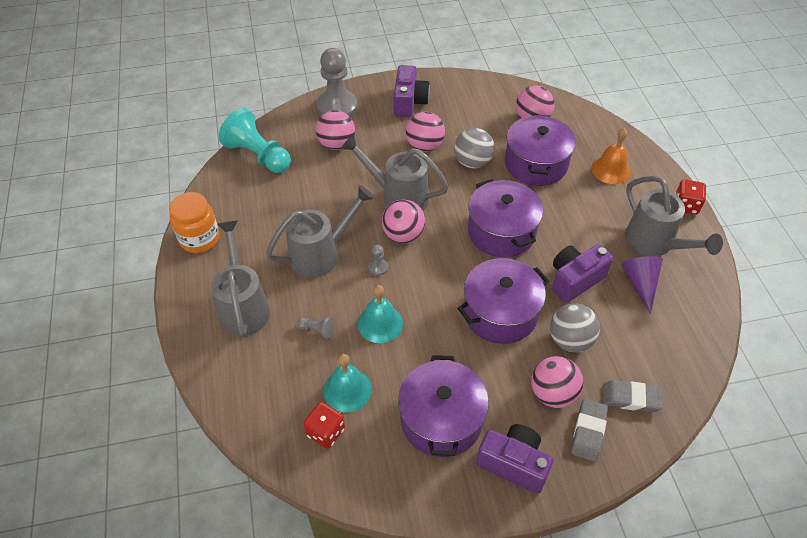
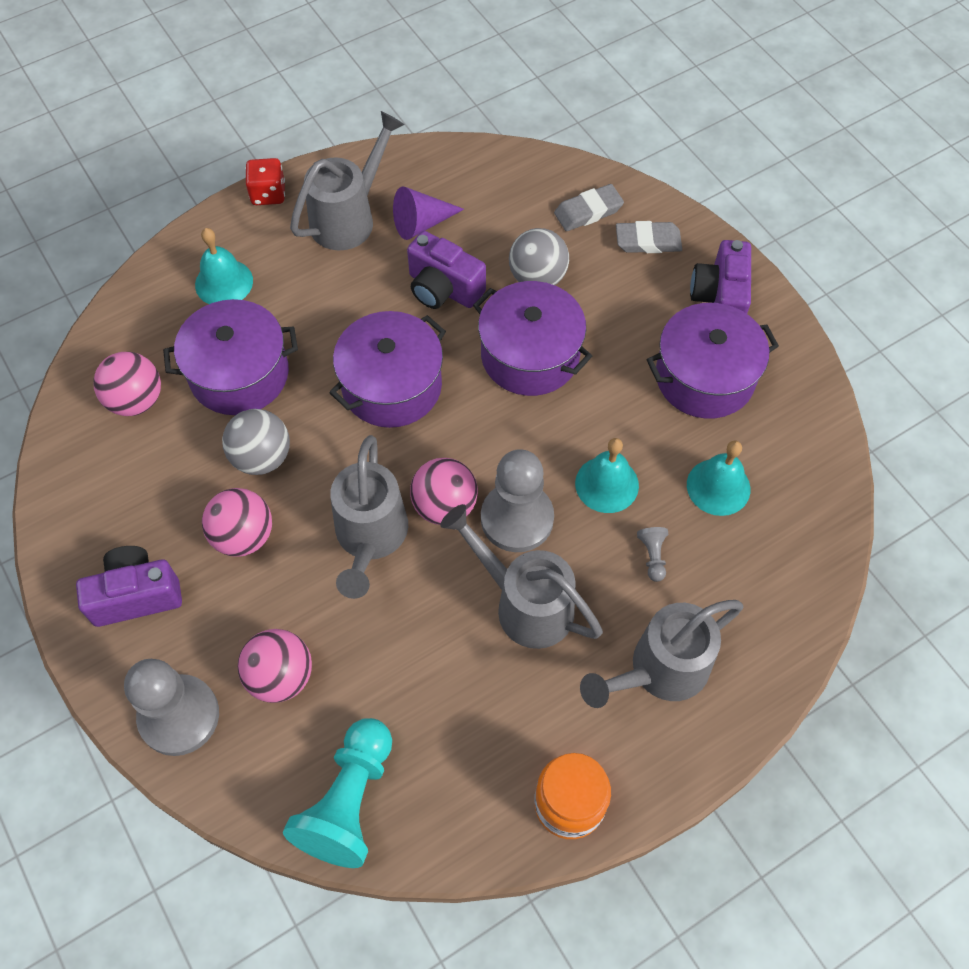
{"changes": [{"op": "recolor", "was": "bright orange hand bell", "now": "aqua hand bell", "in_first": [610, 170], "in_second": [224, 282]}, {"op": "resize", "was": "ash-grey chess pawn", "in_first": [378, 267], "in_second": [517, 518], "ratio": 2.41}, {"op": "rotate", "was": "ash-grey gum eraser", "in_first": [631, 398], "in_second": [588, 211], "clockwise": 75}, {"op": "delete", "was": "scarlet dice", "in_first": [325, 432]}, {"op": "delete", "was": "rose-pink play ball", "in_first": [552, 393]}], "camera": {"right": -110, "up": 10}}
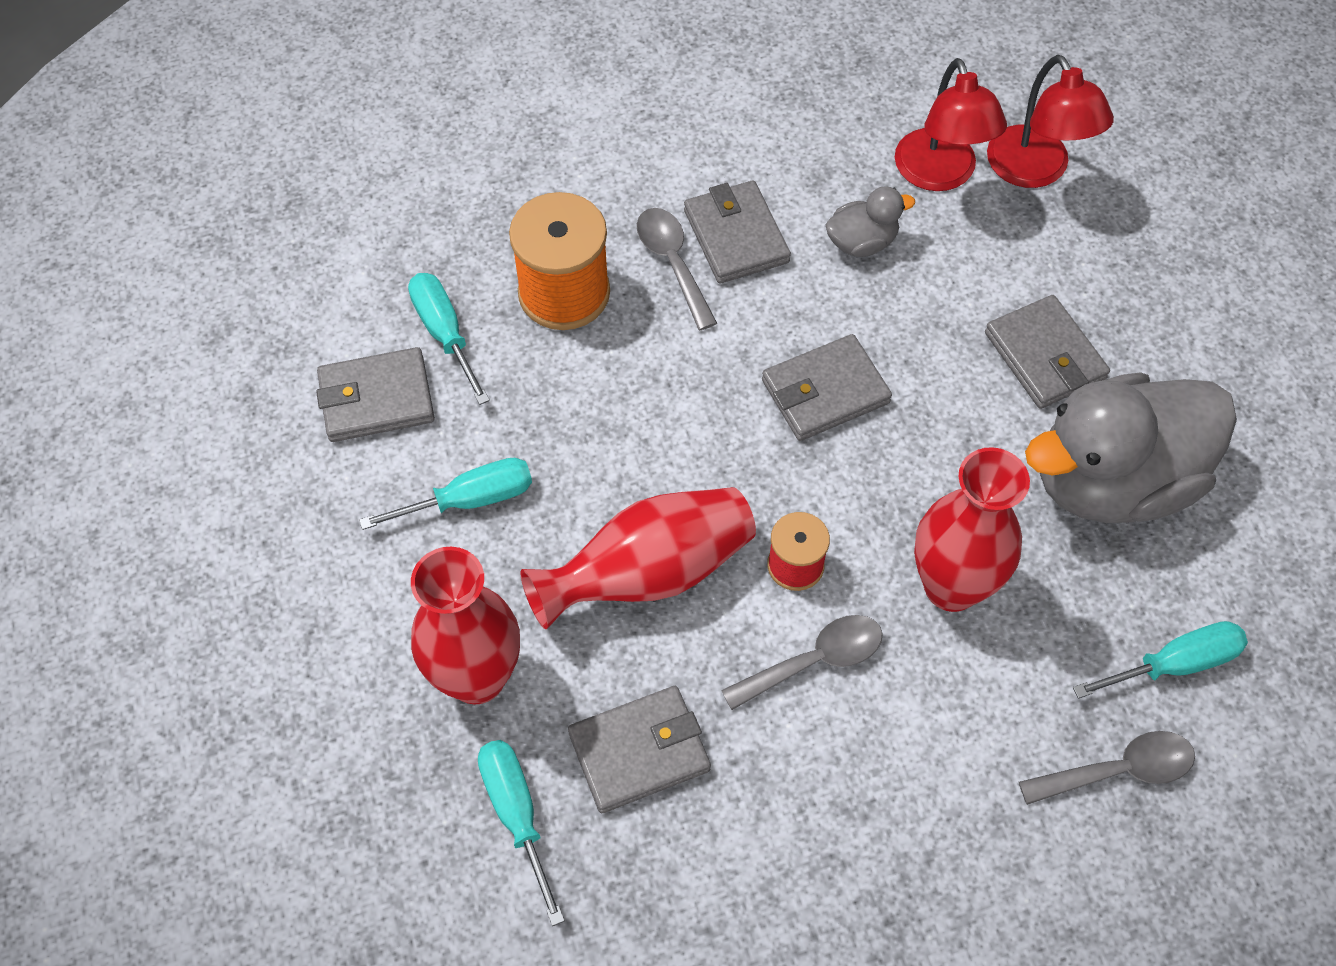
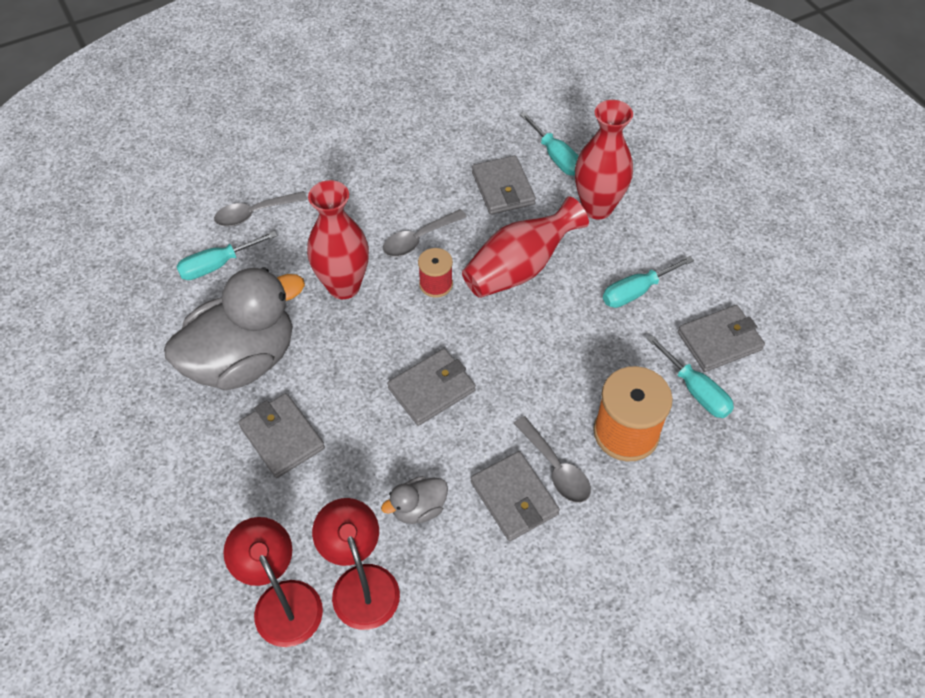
{"changes": [{"op": "rotate", "was": "ash-grey billfold", "in_first": [639, 752], "in_second": [503, 188], "clockwise": -75}], "camera": {"right": 170, "up": -5}}
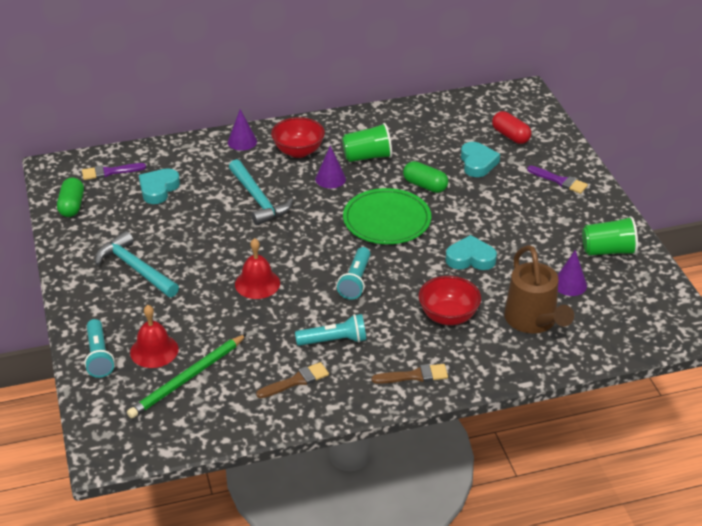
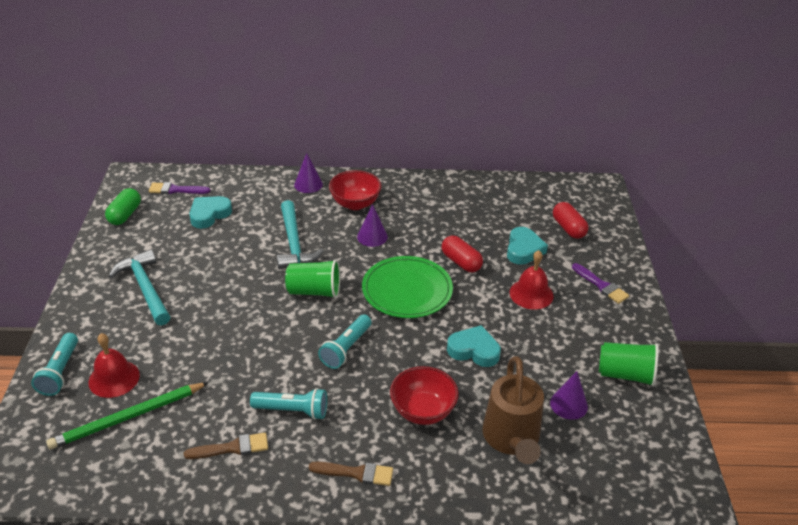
{"changes": [{"op": "move", "was": "green beaker", "in_first": [367, 156], "in_second": [314, 291]}, {"op": "recolor", "was": "green pill shape", "now": "scarlet pill shape", "in_first": [425, 185], "in_second": [461, 262]}, {"op": "move", "was": "scarlet hand bell", "in_first": [257, 283], "in_second": [531, 294]}], "camera": {"right": 15, "up": 0}}
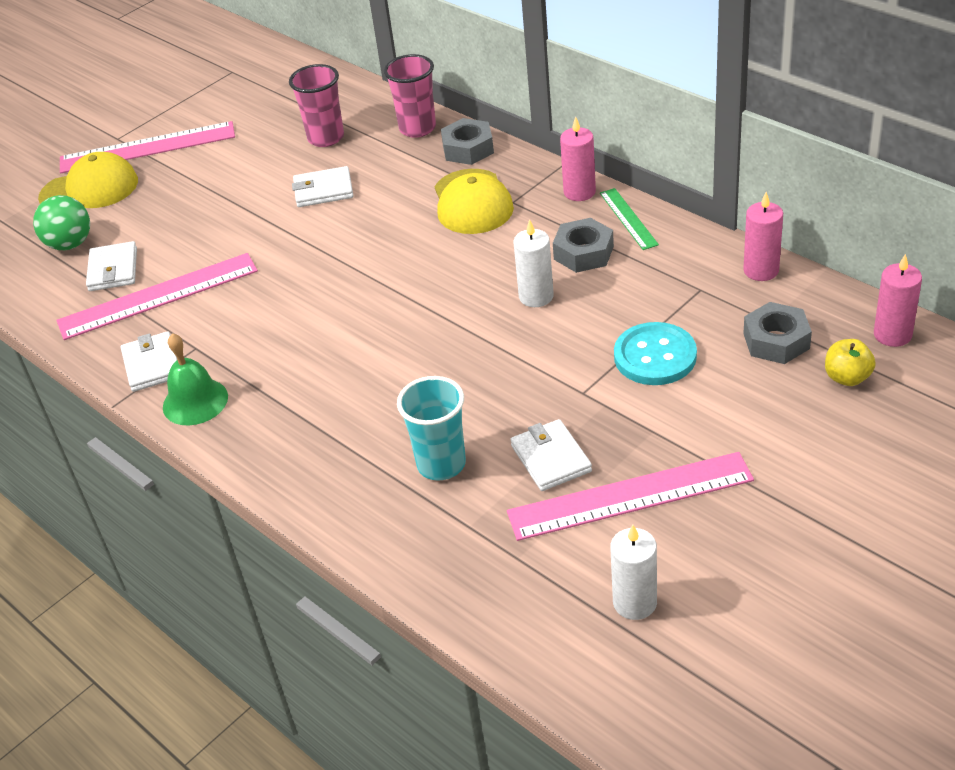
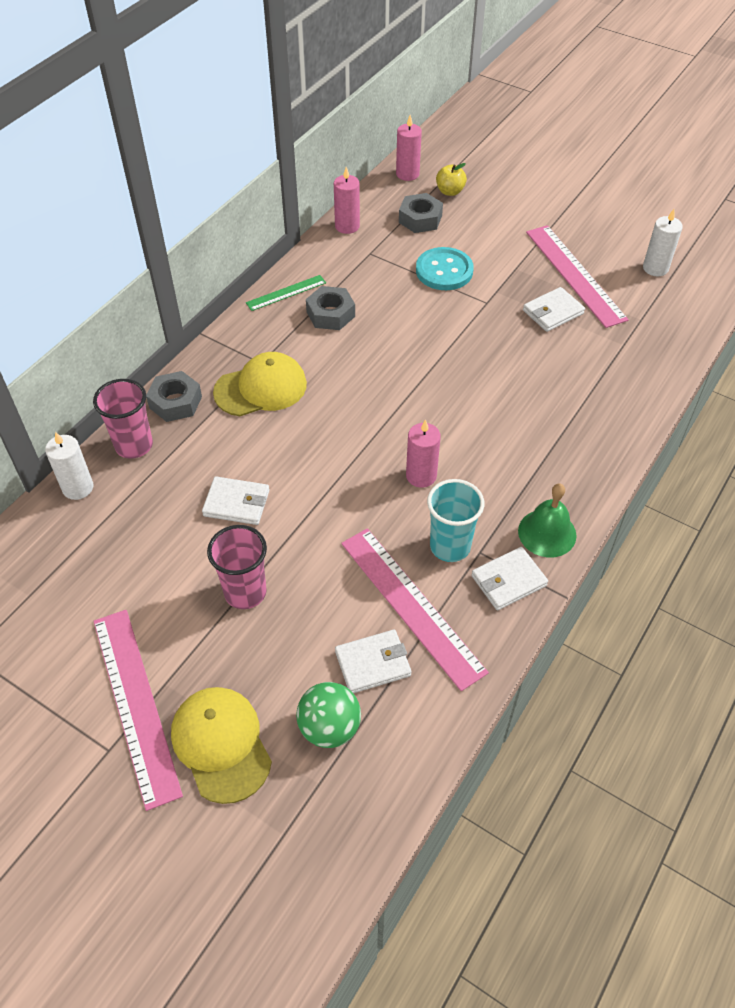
{"changes": [{"op": "move", "was": "white pillar candle", "in_first": [536, 296], "in_second": [78, 488]}, {"op": "rotate", "was": "white billfold", "in_first": [323, 190], "in_second": [236, 503], "clockwise": -60}, {"op": "move", "was": "rose-pink beaker", "in_first": [326, 138], "in_second": [245, 592]}, {"op": "move", "was": "rose-pink pillar candle", "in_first": [579, 192], "in_second": [421, 476]}, {"op": "move", "was": "aqua beaker", "in_first": [441, 464], "in_second": [450, 546]}], "camera": {"right": -105, "up": 10}}
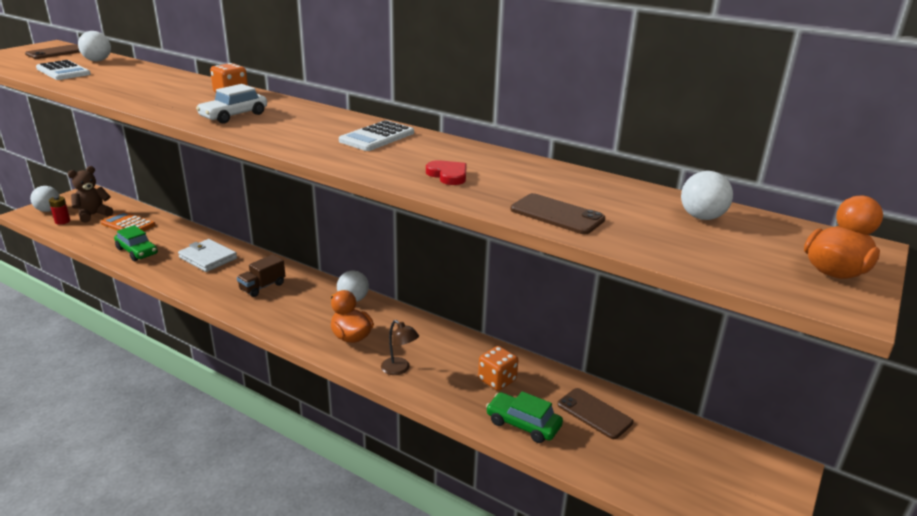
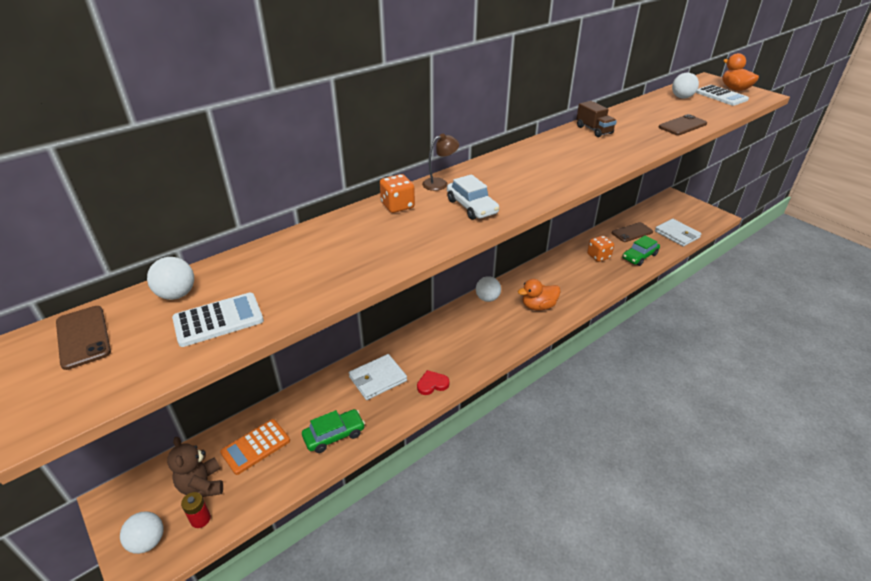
{"changes": [{"op": "move", "was": "scarlet love heart", "in_first": [448, 175], "in_second": [432, 384]}, {"op": "move", "was": "dark brown reading lamp", "in_first": [399, 369], "in_second": [440, 183]}, {"op": "move", "was": "dark brown lorry", "in_first": [262, 287], "in_second": [594, 130]}, {"op": "insert", "now": "white billfold", "in_second": [677, 234]}, {"op": "move", "was": "white pocket calculator", "in_first": [377, 137], "in_second": [721, 96]}], "camera": {"right": -70, "up": 10}}
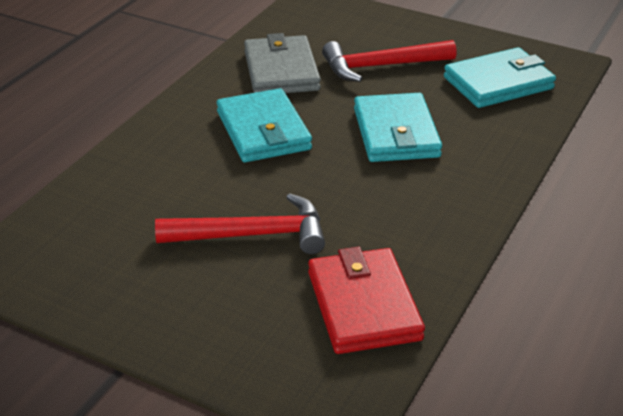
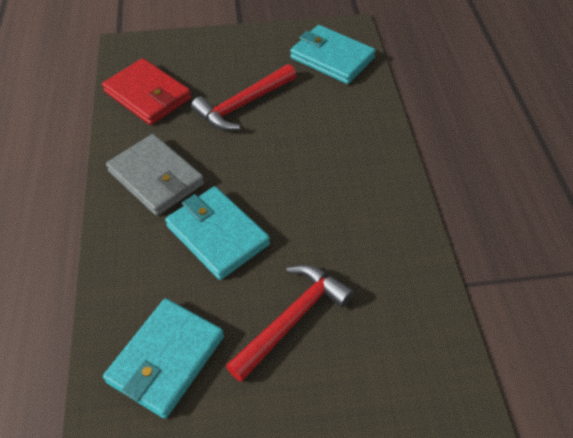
{"changes": [{"op": "move", "was": "ash-grey billfold", "in_first": [281, 71], "in_second": [156, 178]}, {"op": "move", "was": "aqua billfold", "in_first": [263, 131], "in_second": [332, 58]}], "camera": {"right": 145, "up": 15}}
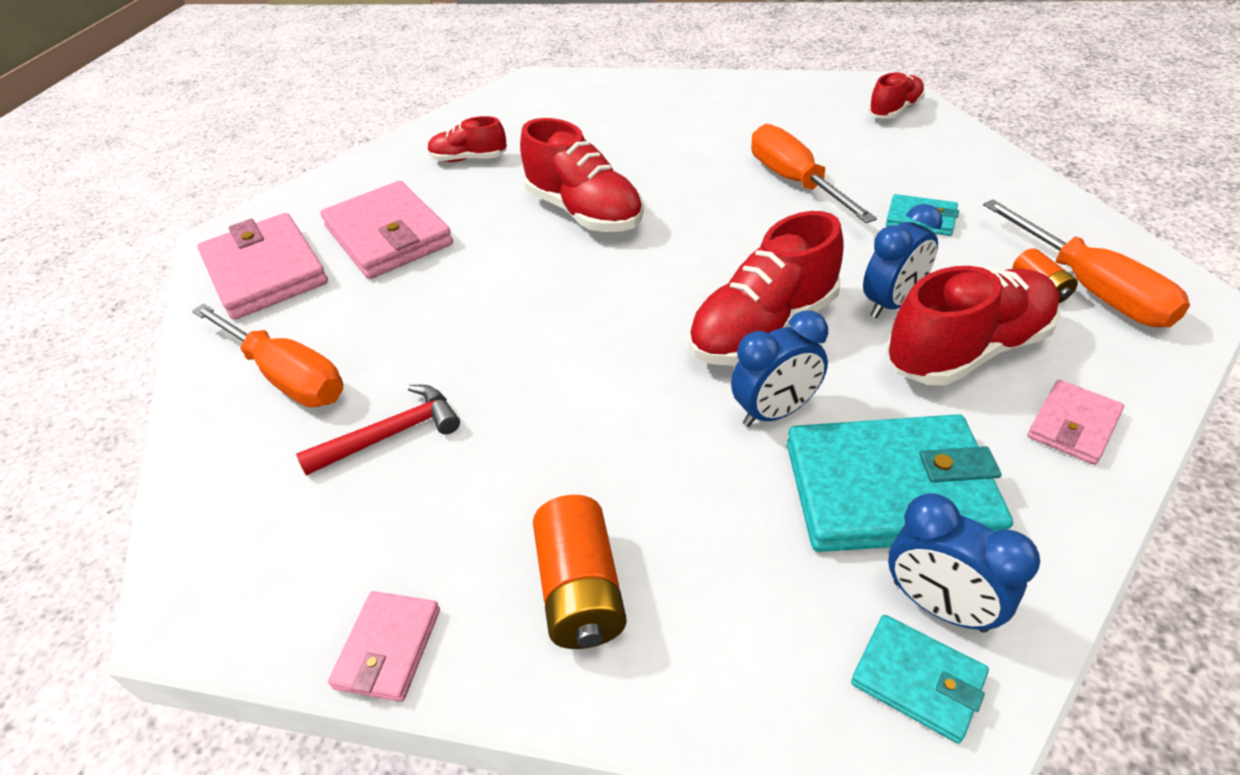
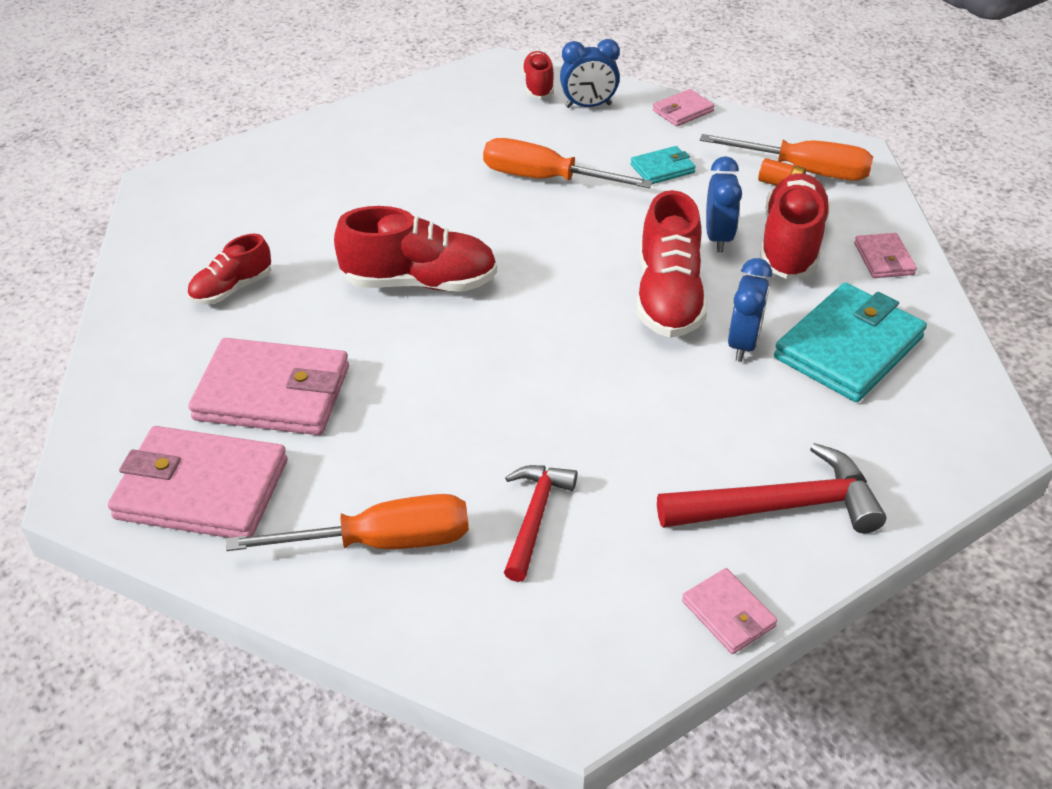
{"changes": [{"op": "move", "was": "royal blue bedside clock", "in_first": [938, 606], "in_second": [588, 106]}, {"op": "insert", "now": "rose-pink billfold", "in_second": [683, 111]}, {"op": "replace", "was": "bright orange battery", "now": "scarlet hammer", "in_first": [581, 590], "in_second": [779, 506]}, {"op": "delete", "was": "aqua billfold", "in_first": [917, 680]}], "camera": {"right": -50, "up": 0}}
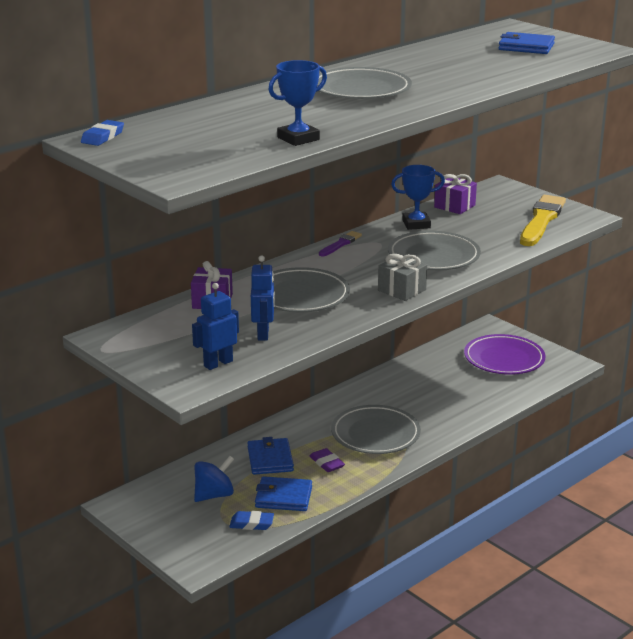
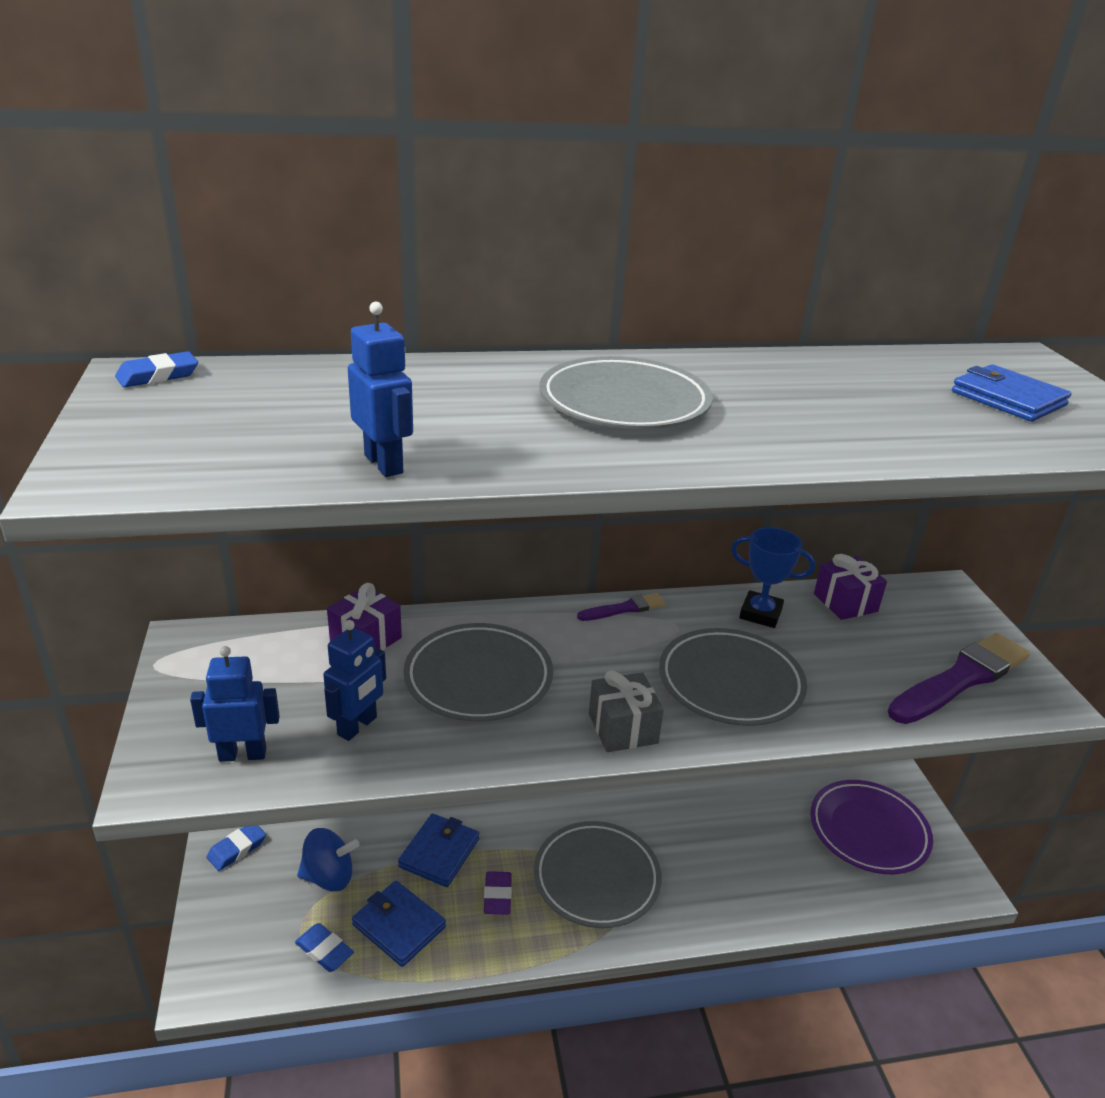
{"changes": [{"op": "insert", "now": "royal blue gum eraser", "in_second": [237, 849]}, {"op": "replace", "was": "royal blue trophy", "now": "royal blue robot figure", "in_first": [298, 139], "in_second": [384, 464]}, {"op": "recolor", "was": "golden brush", "now": "violet brush", "in_first": [541, 220], "in_second": [960, 679]}], "camera": {"right": 30, "up": 5}}
